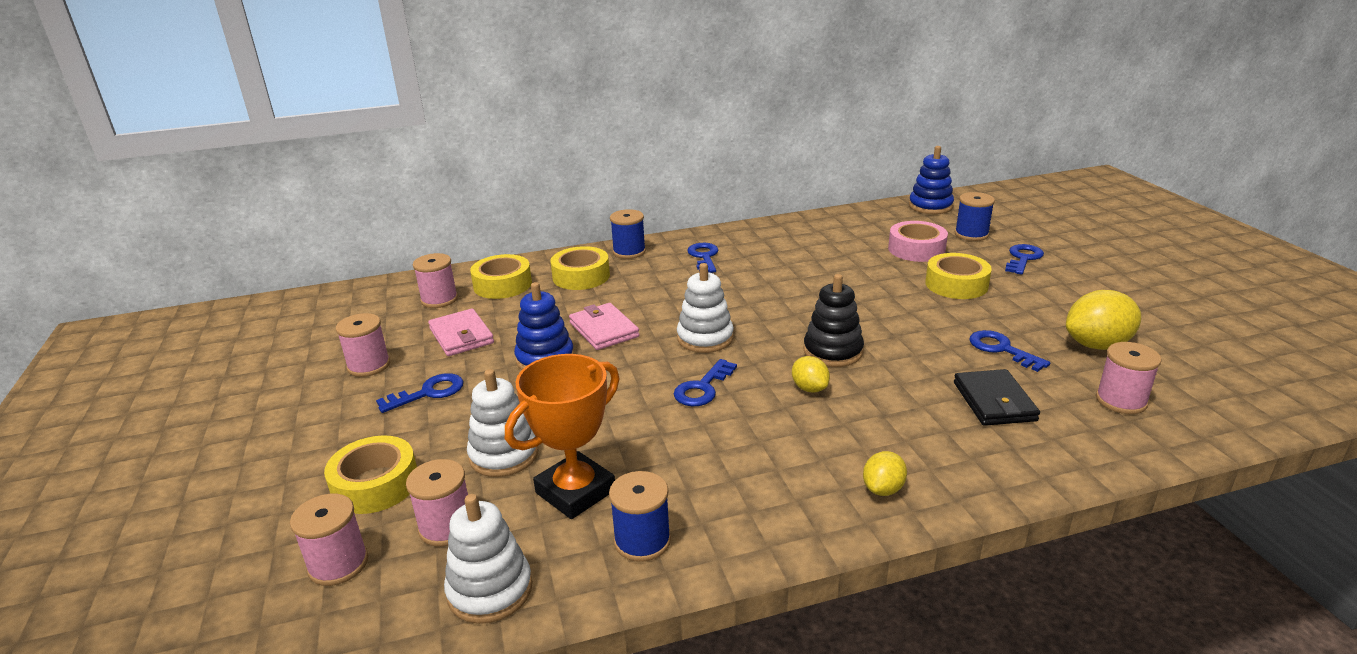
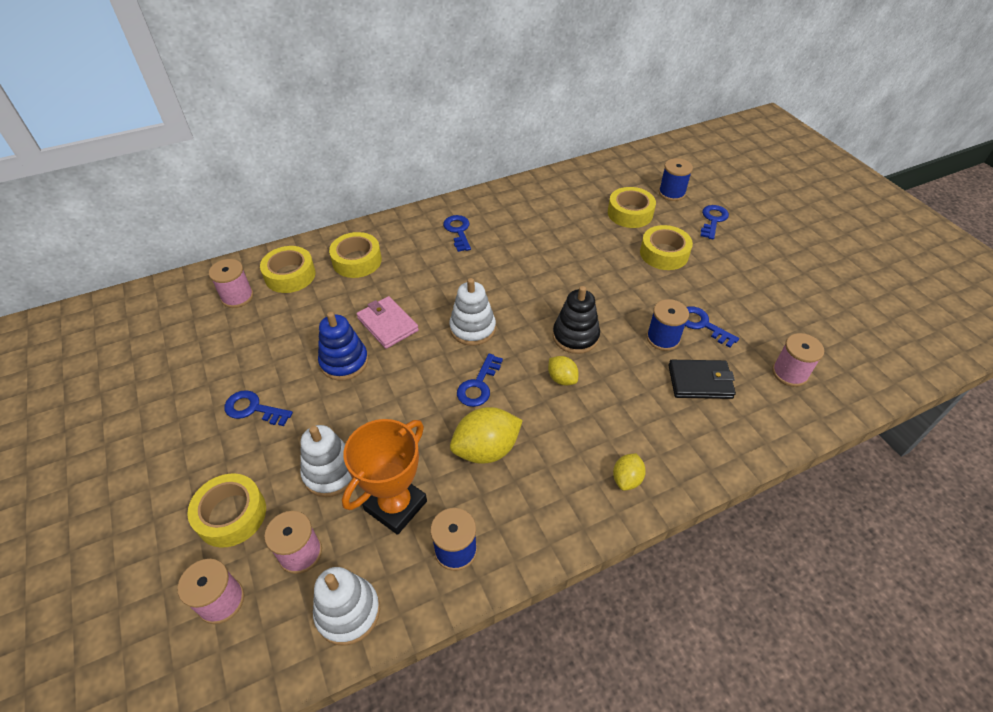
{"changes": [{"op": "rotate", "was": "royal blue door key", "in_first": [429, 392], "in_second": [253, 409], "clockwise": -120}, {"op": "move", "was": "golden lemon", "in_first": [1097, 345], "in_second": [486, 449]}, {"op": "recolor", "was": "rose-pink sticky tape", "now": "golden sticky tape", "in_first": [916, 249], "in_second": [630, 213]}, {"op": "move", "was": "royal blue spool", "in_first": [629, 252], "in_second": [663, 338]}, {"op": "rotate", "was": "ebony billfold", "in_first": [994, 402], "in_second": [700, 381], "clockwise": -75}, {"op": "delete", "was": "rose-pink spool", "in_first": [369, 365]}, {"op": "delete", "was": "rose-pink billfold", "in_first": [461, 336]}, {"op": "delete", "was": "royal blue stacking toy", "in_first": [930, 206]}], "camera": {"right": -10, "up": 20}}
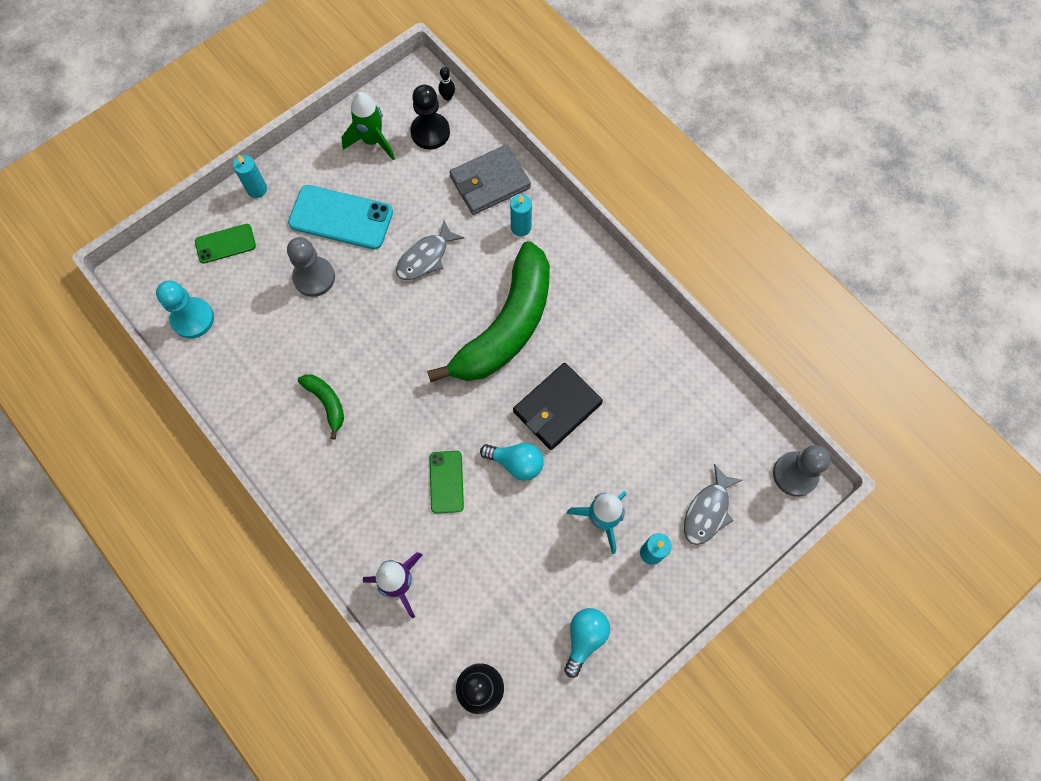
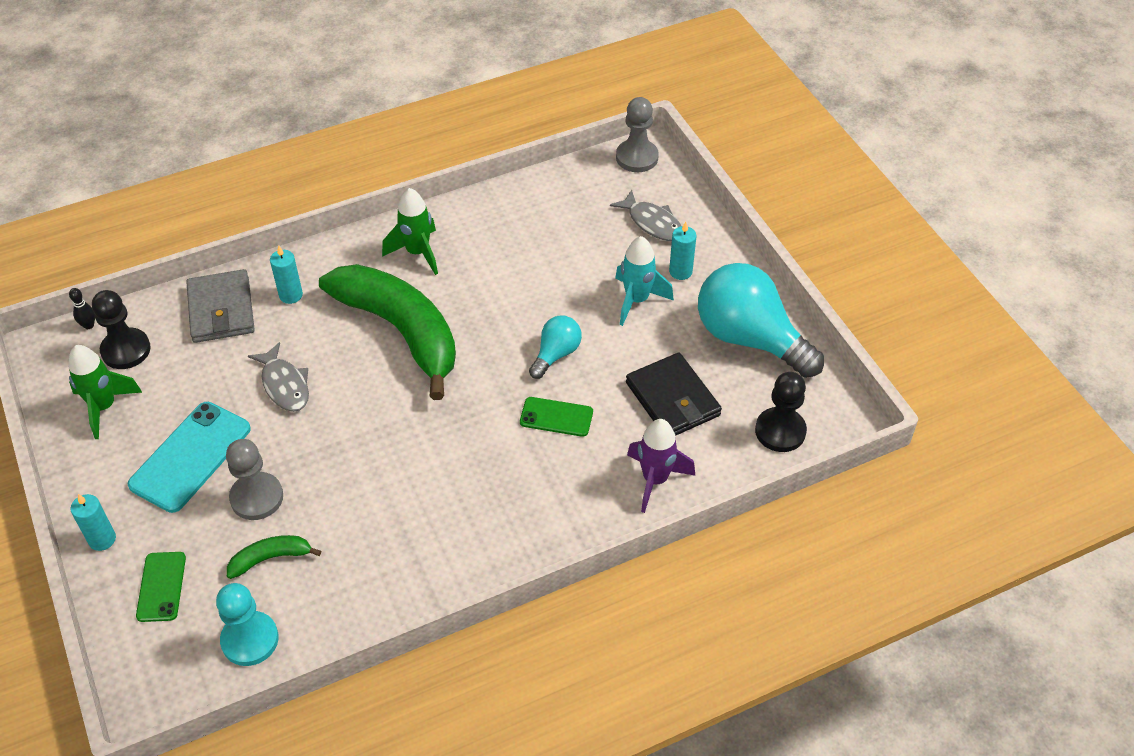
{"changes": [{"op": "move", "was": "green banana", "in_first": [326, 403], "in_second": [270, 558]}, {"op": "insert", "now": "green rocket", "in_second": [417, 253]}, {"op": "move", "was": "ebony billfold", "in_first": [557, 407], "in_second": [672, 399]}, {"op": "resize", "was": "aqua lightbulb", "in_first": [585, 638], "in_second": [749, 338], "ratio": 2.01}], "camera": {"right": -75, "up": -20}}
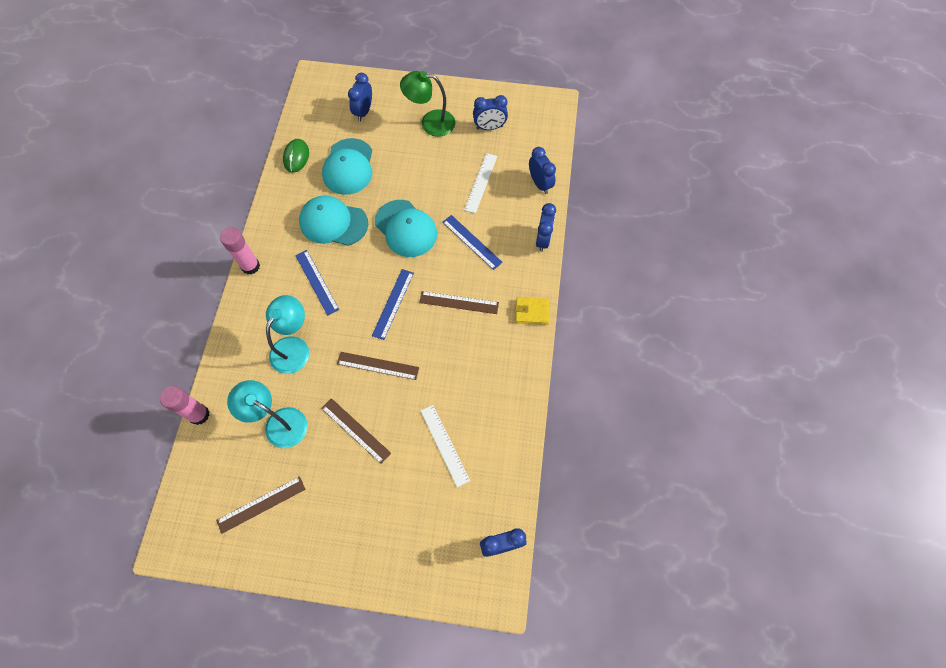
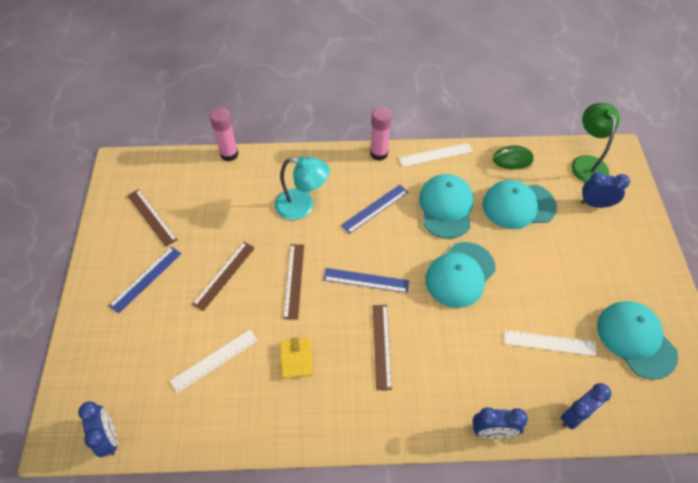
{"changes": [{"op": "move", "was": "royal blue straightedge", "in_first": [472, 242], "in_second": [146, 279]}, {"op": "move", "was": "golden billfold", "in_first": [532, 312], "in_second": [296, 359]}, {"op": "insert", "now": "white straightedge", "in_second": [435, 155]}, {"op": "move", "was": "green reading lamp", "in_first": [430, 123], "in_second": [587, 163]}, {"op": "replace", "was": "royal blue bedside clock", "now": "aqua baseball cap", "in_first": [489, 127], "in_second": [635, 340]}, {"op": "delete", "was": "aqua reading lamp", "in_first": [278, 423]}], "camera": {"right": 80, "up": -10}}
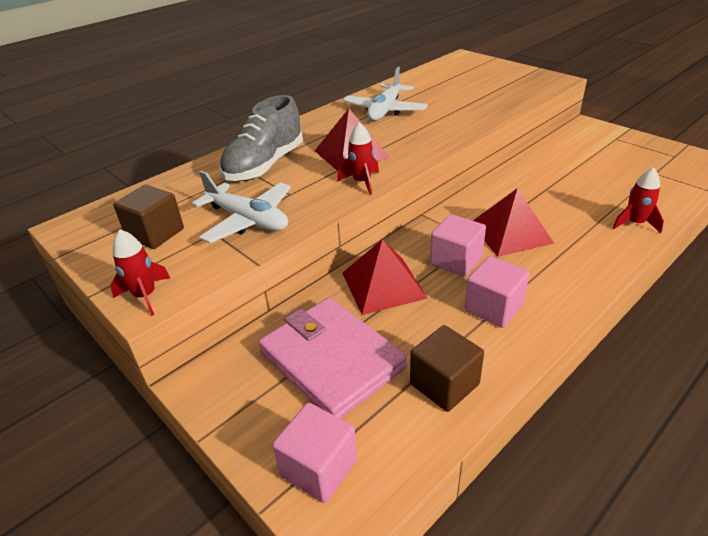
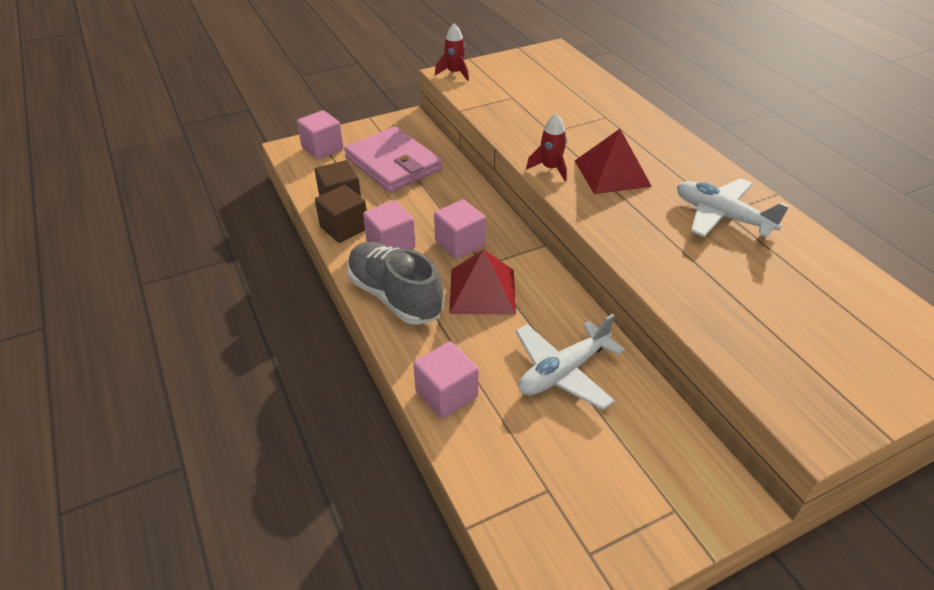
{"changes": [{"op": "move", "was": "dark brown cube", "in_first": [155, 233], "in_second": [344, 228]}, {"op": "rotate", "was": "rose-pink billfold", "in_first": [332, 360], "in_second": [393, 164], "clockwise": 75}, {"op": "move", "was": "ash-grey lace-up shoe", "in_first": [265, 165], "in_second": [395, 296]}, {"op": "replace", "was": "scarlet rocket", "now": "rose-pink cube", "in_first": [635, 223], "in_second": [446, 394]}, {"op": "move", "was": "white plane", "in_first": [248, 220], "in_second": [563, 372]}, {"op": "delete", "was": "scarlet solid pyramid", "in_first": [383, 285]}], "camera": {"right": 105, "up": 5}}
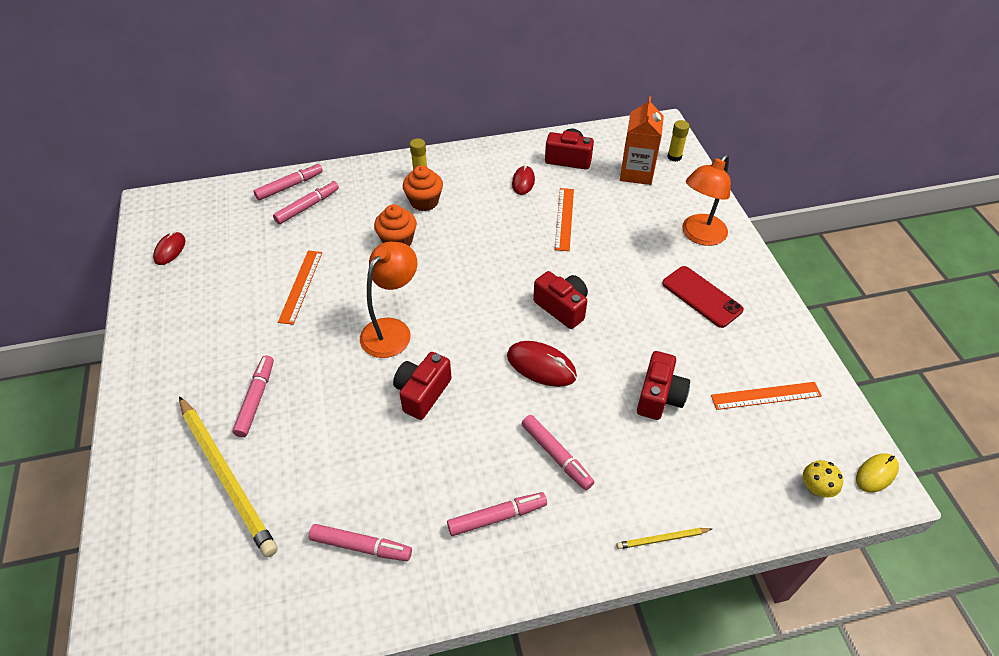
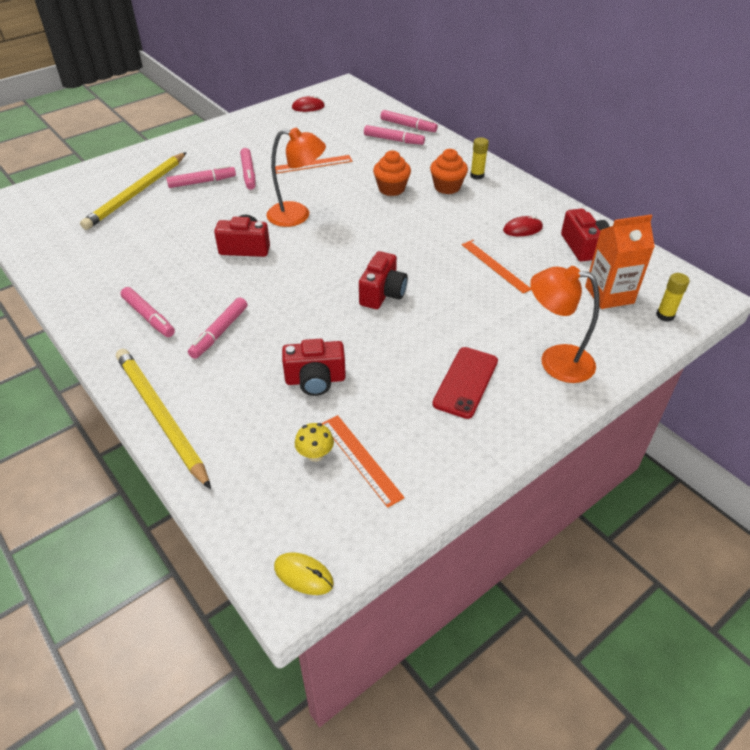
{"changes": [{"op": "resize", "was": "golden lead pencil", "in_first": [662, 539], "in_second": [161, 416], "ratio": 2.31}, {"op": "move", "was": "rose-pink felt pen", "in_first": [361, 546], "in_second": [248, 173]}, {"op": "move", "was": "golden mushroom", "in_first": [815, 488], "in_second": [315, 454]}, {"op": "rotate", "was": "bright orange straightedge", "in_first": [564, 218], "in_second": [496, 266], "clockwise": 75}, {"op": "delete", "was": "scarlet mouse", "in_first": [541, 366]}], "camera": {"right": 65, "up": -5}}
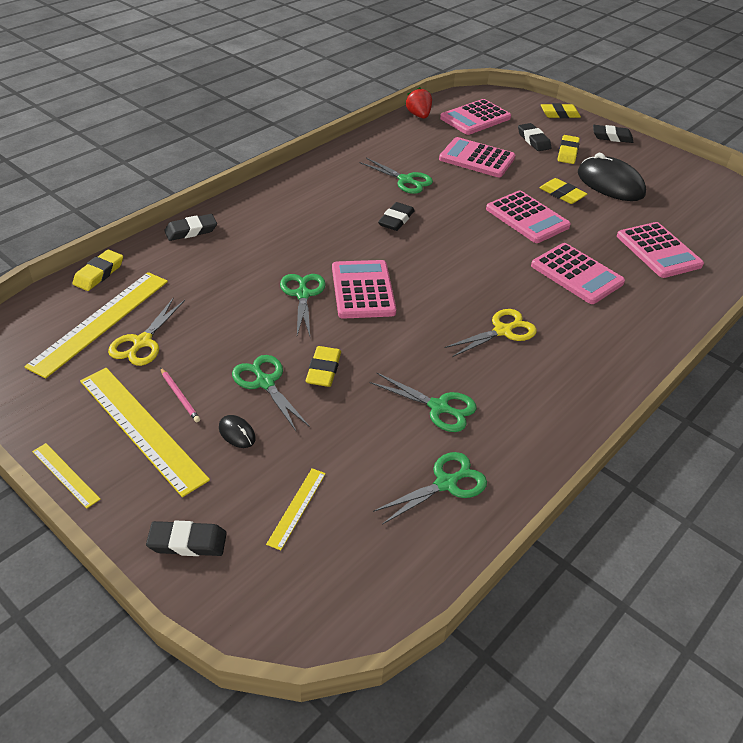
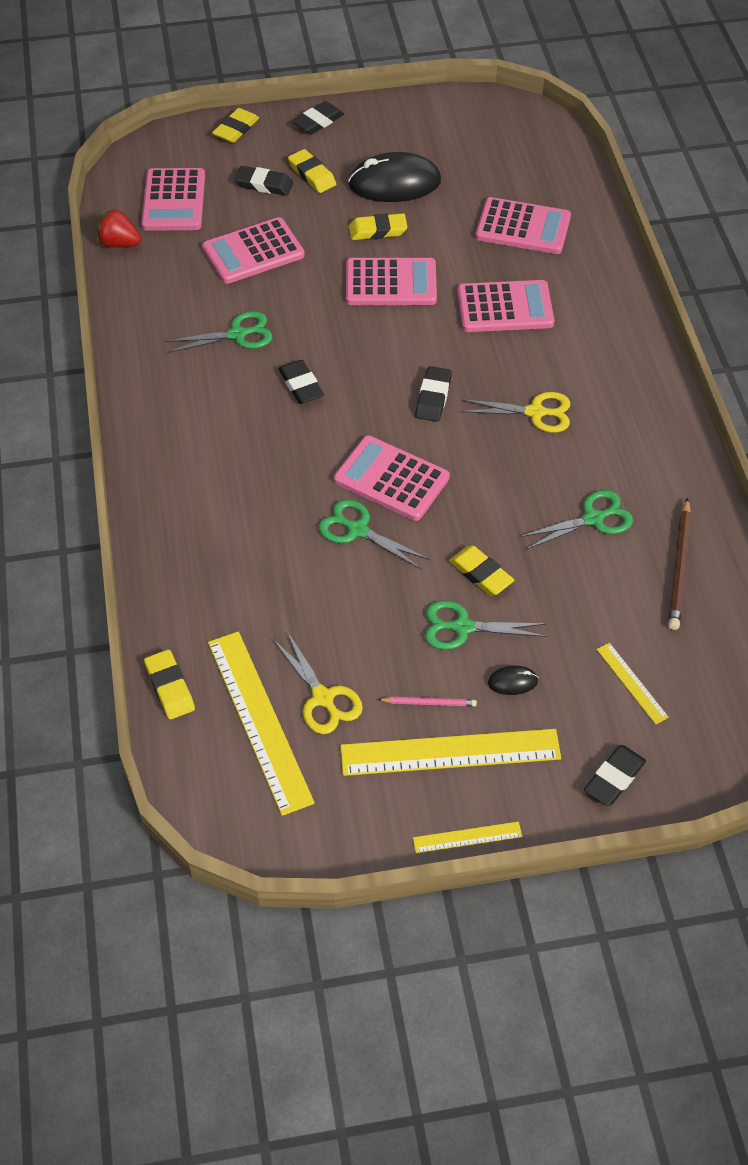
{"changes": [{"op": "move", "was": "ebony gum eraser", "in_first": [191, 231], "in_second": [433, 397]}, {"op": "rotate", "was": "golden shears", "in_first": [502, 331], "in_second": [535, 412], "clockwise": 90}, {"op": "replace", "was": "green shears", "now": "dark brown lead pencil", "in_first": [446, 483], "in_second": [679, 567]}], "camera": {"right": -50, "up": 10}}
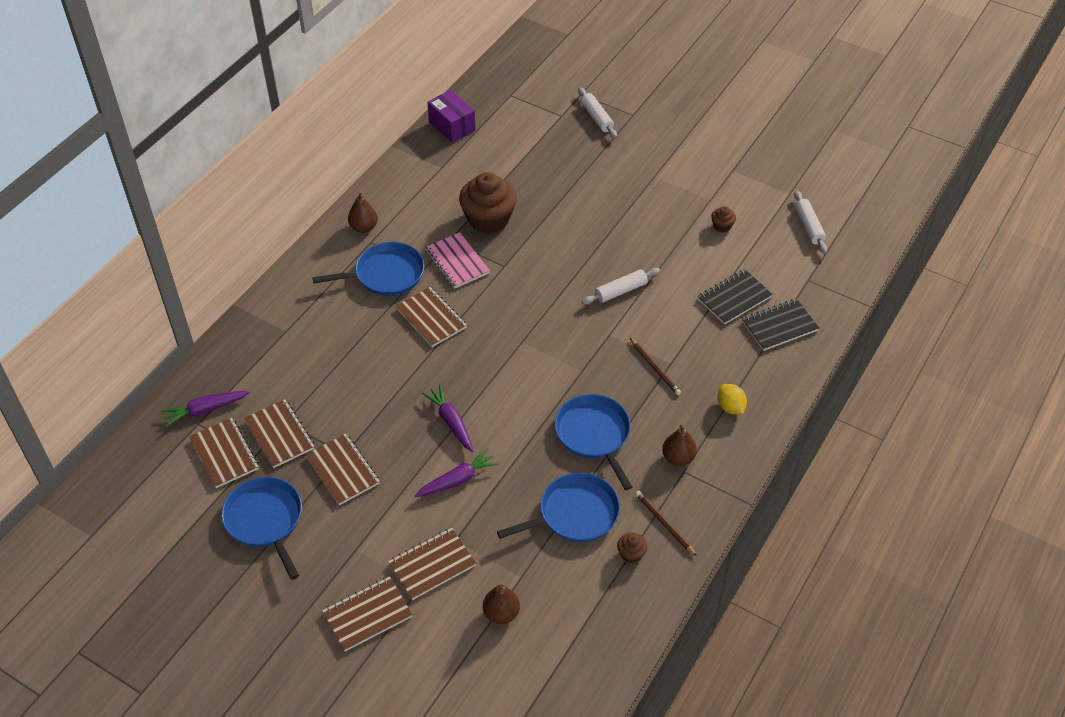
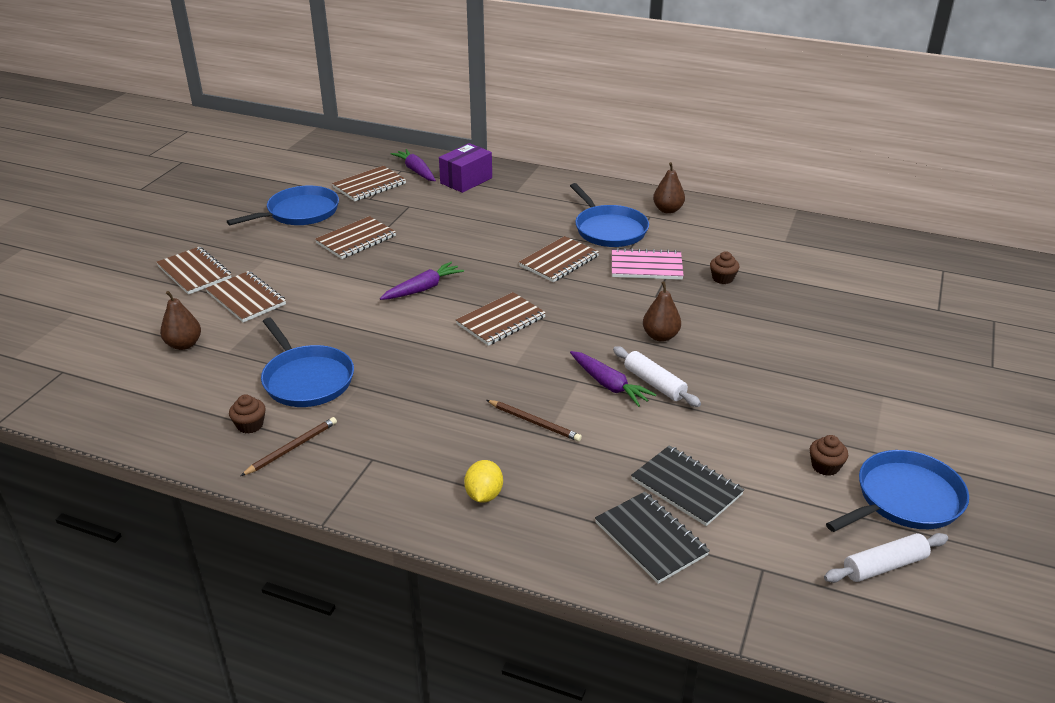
{"changes": [{"op": "move", "was": "violet parcel", "in_first": [452, 126], "in_second": [466, 180]}, {"op": "move", "was": "dark brown notebook", "in_first": [279, 435], "in_second": [501, 321]}, {"op": "rotate", "was": "golden lemon", "in_first": [730, 407], "in_second": [484, 495], "clockwise": -45}, {"op": "rotate", "was": "dark brown lead pencil", "in_first": [655, 368], "in_second": [534, 422], "clockwise": -105}, {"op": "move", "was": "violet toy carrot", "in_first": [457, 480], "in_second": [609, 385]}, {"op": "rotate", "was": "rose-pink notebook", "in_first": [457, 262], "in_second": [646, 266], "clockwise": 45}, {"op": "move", "was": "dark brown toy pear", "in_first": [678, 458], "in_second": [660, 336]}, {"op": "resize", "was": "dark brown cupcake", "in_first": [488, 219], "in_second": [722, 278], "ratio": 0.43}, {"op": "move", "was": "royal blue frying pan", "in_first": [594, 435], "in_second": [904, 499]}, {"op": "delete", "was": "white pastry roller", "in_first": [597, 117]}], "camera": {"right": 80, "up": -15}}
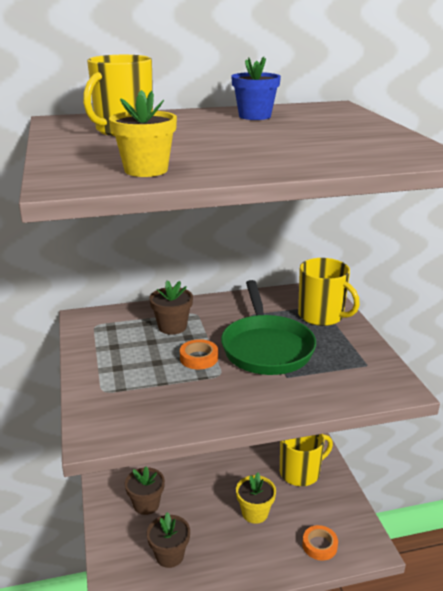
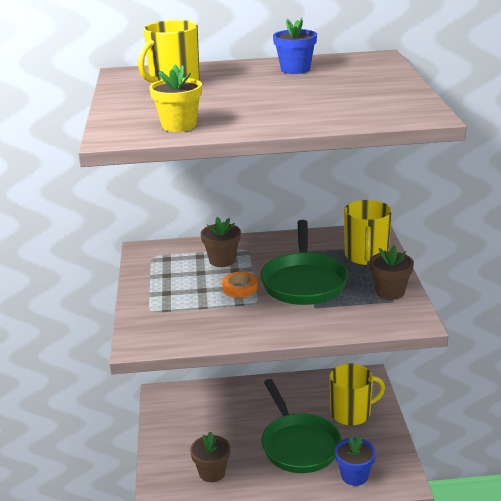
{"changes": [{"op": "replace", "was": "golden flower pot", "now": "green frying pan", "in_first": [255, 513], "in_second": [298, 444]}, {"op": "replace", "was": "bright orange sticky tape", "now": "royal blue flower pot", "in_first": [319, 545], "in_second": [354, 476]}, {"op": "rotate", "was": "golden coffee mug", "in_first": [322, 316], "in_second": [366, 256], "clockwise": 45}, {"op": "move", "was": "dark brown flower pot", "in_first": [146, 504], "in_second": [390, 292]}], "camera": {"right": 10, "up": 0}}
